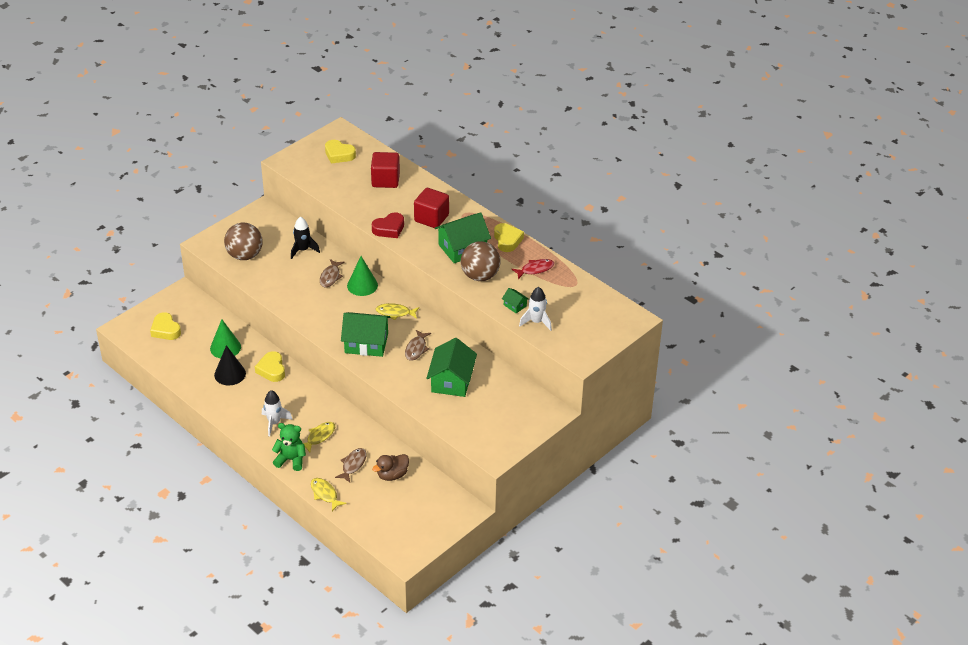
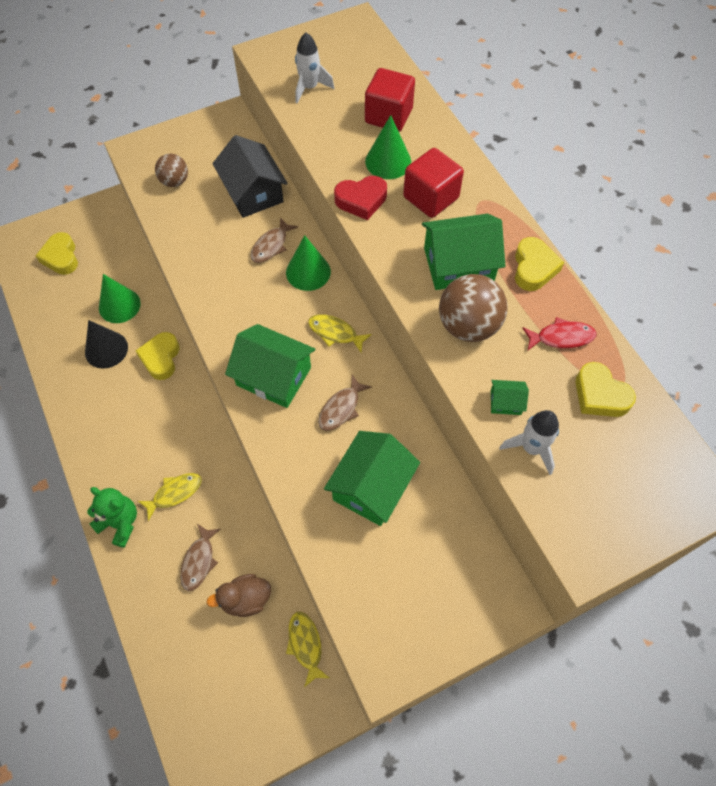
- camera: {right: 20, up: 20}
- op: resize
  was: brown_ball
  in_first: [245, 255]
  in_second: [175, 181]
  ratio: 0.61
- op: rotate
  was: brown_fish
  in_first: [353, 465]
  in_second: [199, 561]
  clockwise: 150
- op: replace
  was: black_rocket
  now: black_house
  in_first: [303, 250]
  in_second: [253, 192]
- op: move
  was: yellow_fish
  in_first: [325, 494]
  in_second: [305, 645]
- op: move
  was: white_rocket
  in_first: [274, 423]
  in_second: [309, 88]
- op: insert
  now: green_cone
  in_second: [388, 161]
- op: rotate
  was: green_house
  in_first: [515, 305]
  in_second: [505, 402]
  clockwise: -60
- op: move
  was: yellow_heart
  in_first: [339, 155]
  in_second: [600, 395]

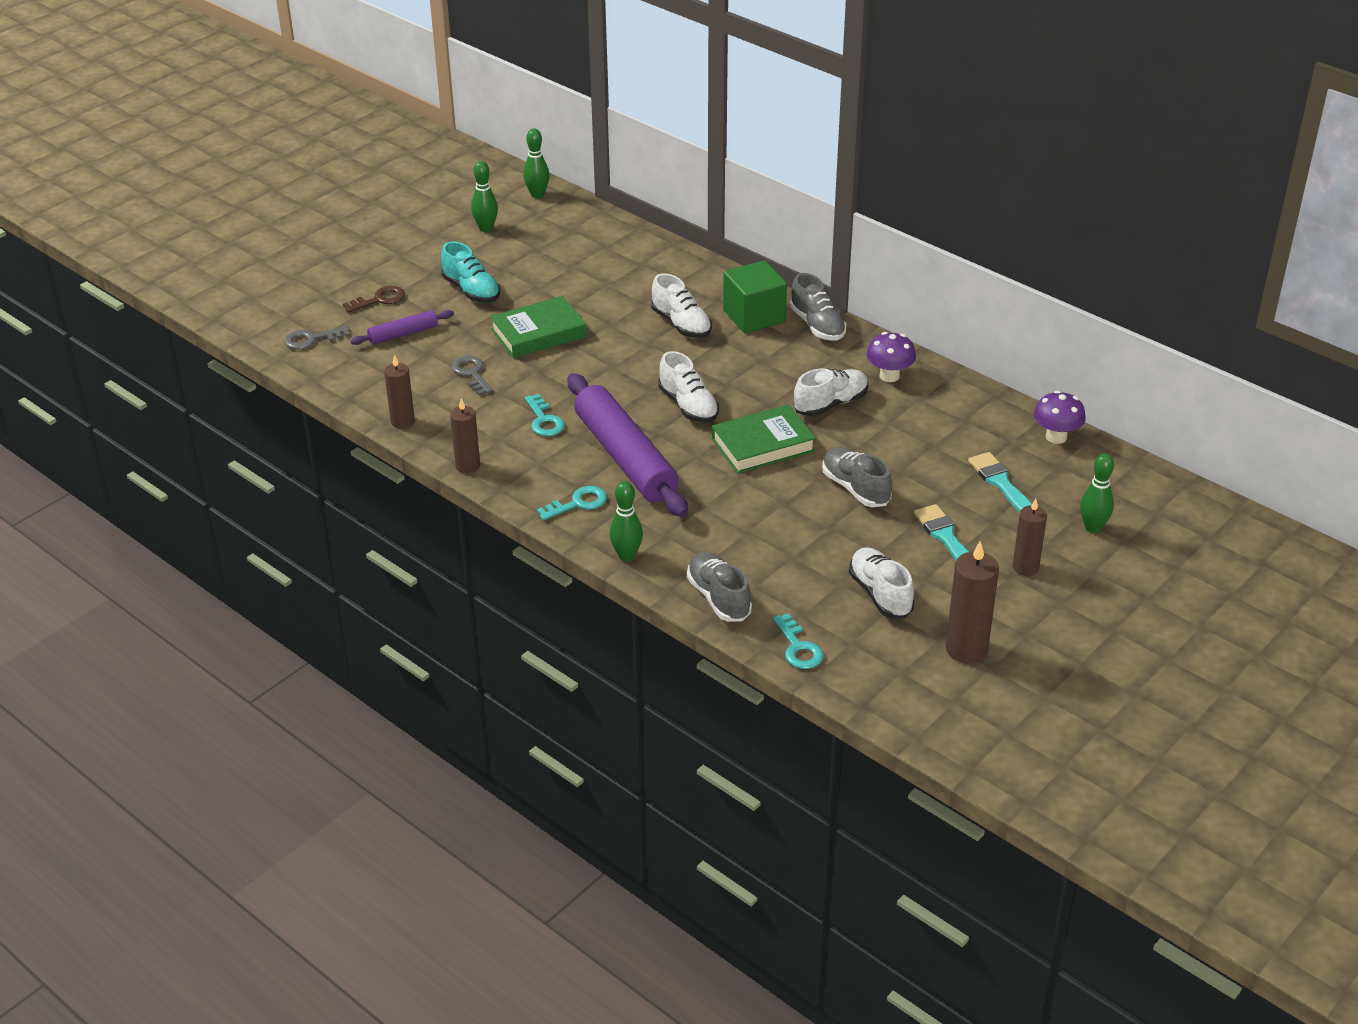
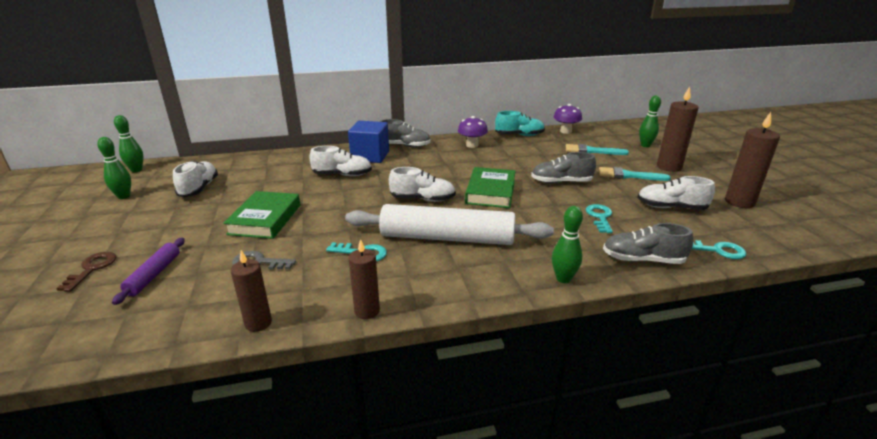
- camera: {right: -55, up: -10}
- op: move
  was: white_shoe
  in_first: [830, 404]
  in_second: [199, 188]
- op: recolor
  was: purple_rolling_pin
  now: white_rolling_pin
  in_first: [625, 457]
  in_second: [447, 238]
- op: recolor
  was: green_cube
  now: blue_cube
  in_first: [754, 316]
  in_second: [370, 156]
- op: move
  was: turquoise_shoe
  in_first: [471, 290]
  in_second: [519, 135]
- op: move
  was: turquoise_key
  in_first: [578, 503]
  in_second: [600, 217]
- op: resize
  was: brown_candle
  in_first: [1025, 567]
  in_second: [669, 167]
  ratio: 1.52
- op: delete
  was: grey_key
  in_first: [311, 339]

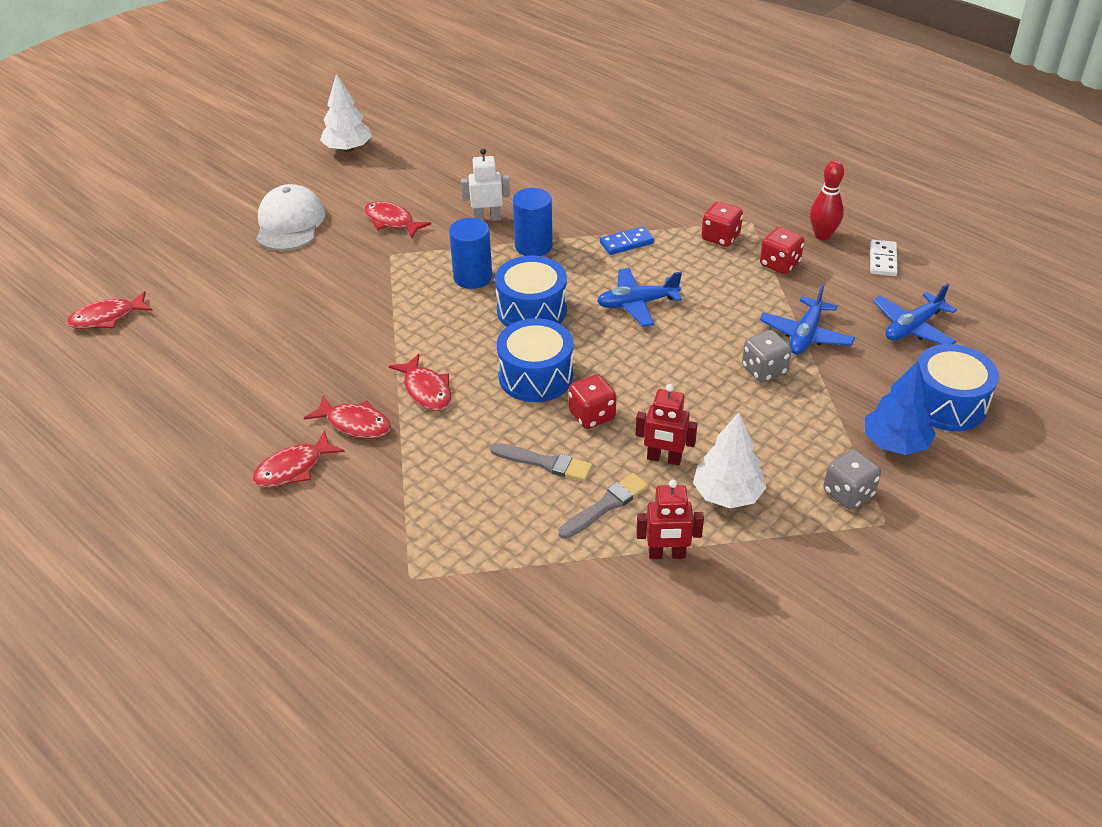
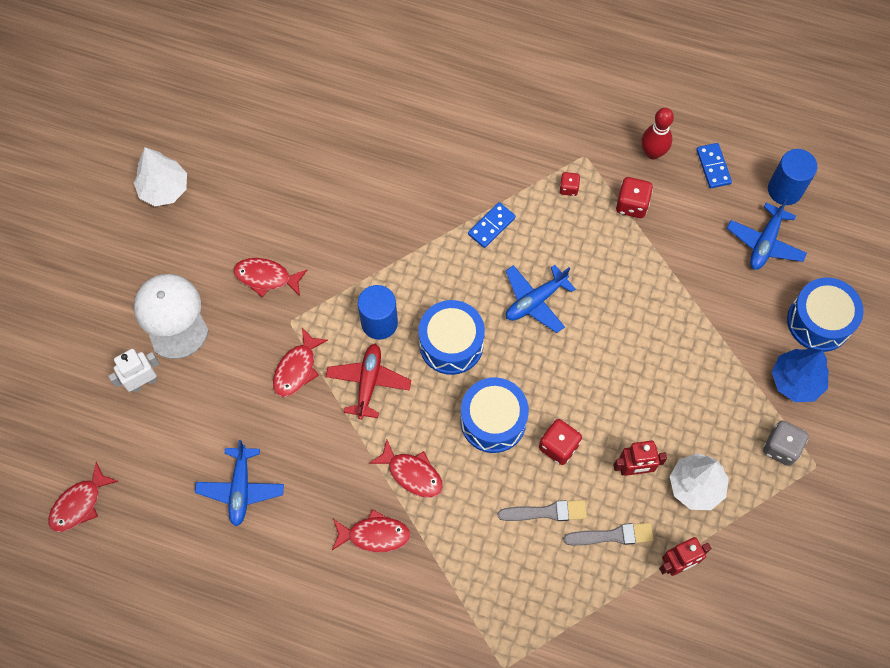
- camera: {right: -25, up: 25}
- op: move
  was: white_robot
  in_first: [487, 218]
  in_second: [143, 382]
- op: move
  was: blue_plane
  in_first: [805, 335]
  in_second: [241, 489]
- op: move
  was: red_fish
  in_first: [293, 468]
  in_second: [297, 369]
- op: insert
  now: red_plane
  in_second: [368, 383]
- op: resize
  was: red_dice
  in_first: [720, 237]
  in_second: [568, 188]
  ratio: 0.61
- op: rotate
  was: grey_brush
  in_first: [606, 505]
  in_second: [612, 535]
  clockwise: 60
- op: recolor
  was: white_domino
  now: blue_domino
  in_first: [883, 260]
  in_second: [713, 167]
- op: move
  was: blue_cylinder
  in_first: [533, 246]
  in_second: [785, 190]
- op: delete
  was: grey_dice
  in_first: [764, 370]

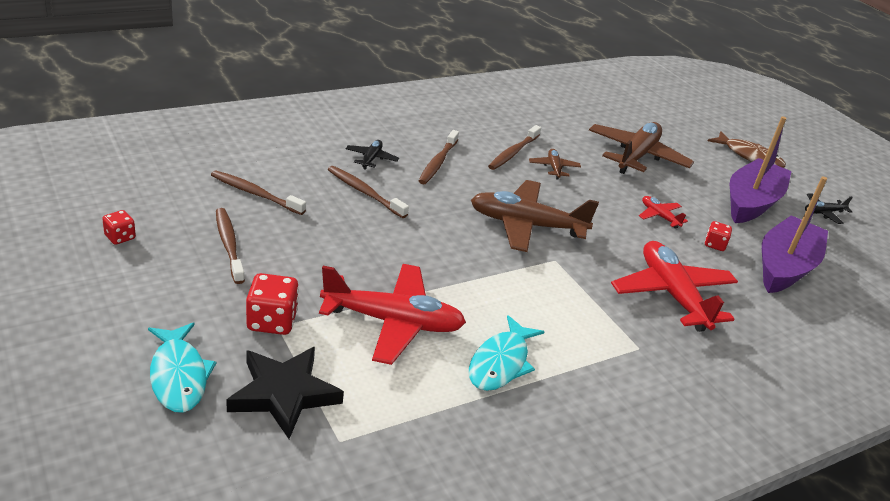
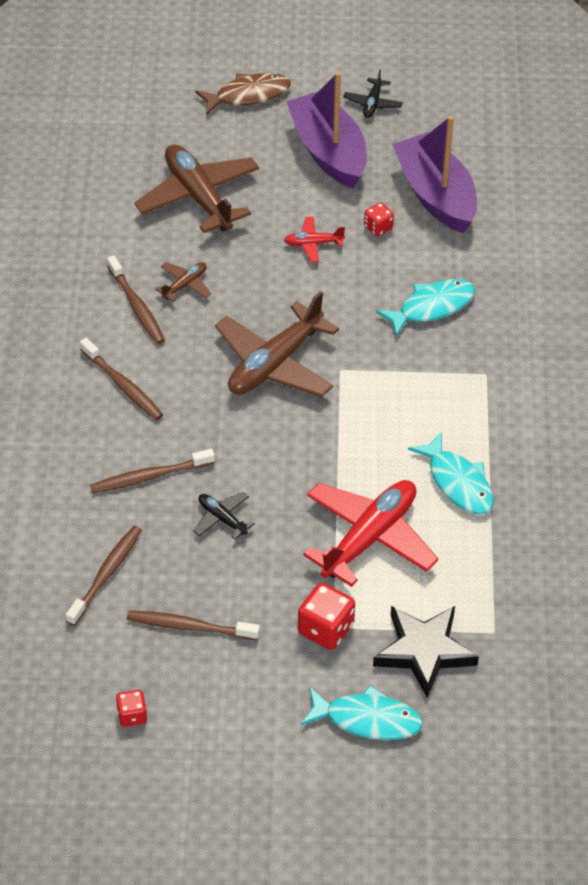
- camera: {right: -55, up: 15}
- op: rotate
  was: brown_toothbrush
  in_first: [255, 194]
  in_second: [106, 575]
  clockwise: 150
- op: rotate
  was: brown_plane
  in_first: [554, 168]
  in_second: [184, 285]
  clockwise: 105
- op: move
  was: black_plane
  in_first: [371, 159]
  in_second: [222, 519]
- op: replace
  was: red_plane
  now: turquoise_fish
  in_first: [672, 295]
  in_second: [432, 307]

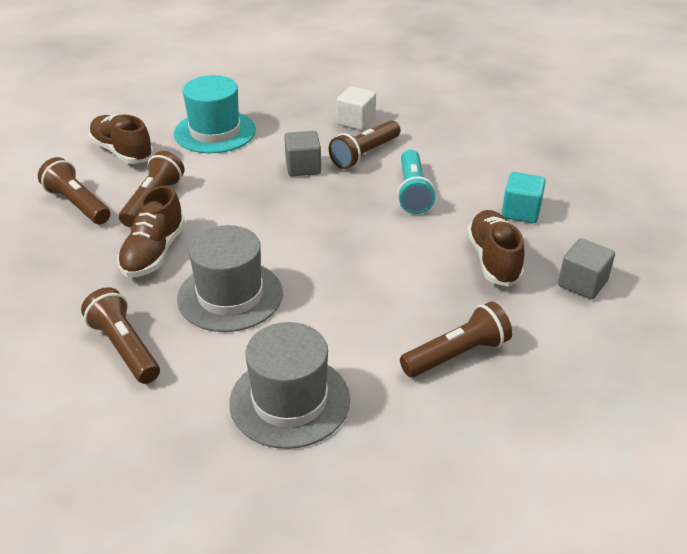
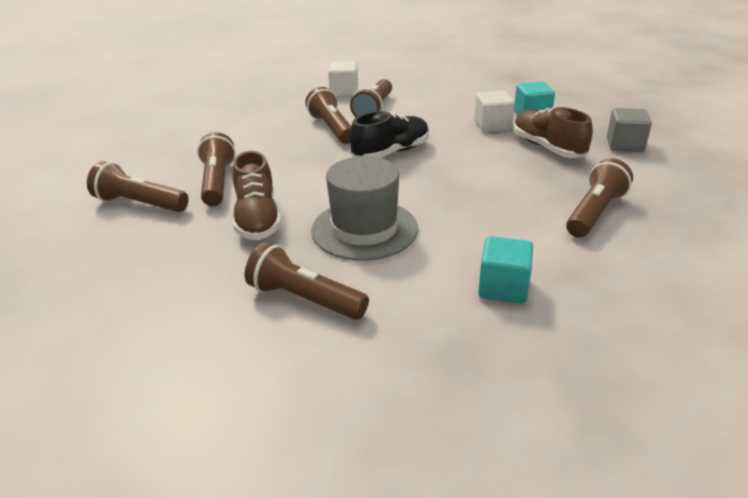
- camera: {right: -25, up: -5}
- op: replace
  was: grey_cube
  now: brown_flashlight
  in_first: [303, 167]
  in_second: [332, 128]
- op: insert
  now: black_shoe
  in_second: [391, 152]
- op: insert
  now: white_cube
  in_second: [492, 125]
- op: replace
  was: grey_hat
  now: turquoise_cube
  in_first: [289, 401]
  in_second: [503, 288]
- op: delete
  was: brown_shoe
  in_first: [122, 152]
- op: delete
  was: turquoise_hat
  in_first: [215, 132]
- op: delete
  was: turquoise_flashlight
  in_first: [413, 192]

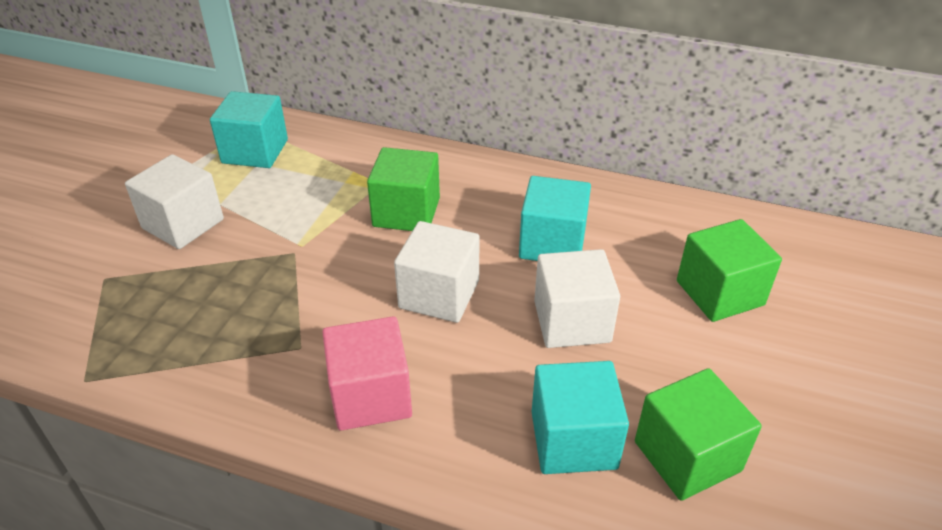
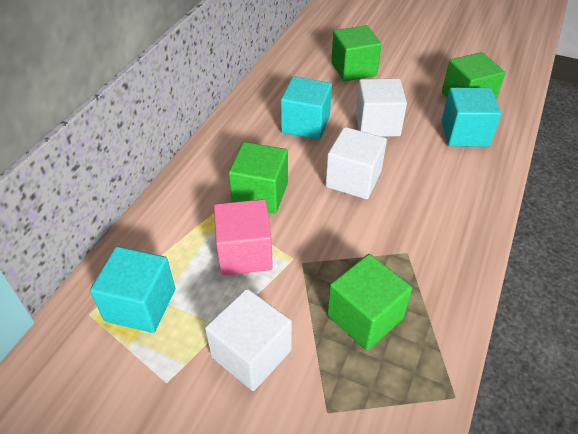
- camera: {right: -85, up: 5}
- op: move
  was: pink_cube
  in_first: [370, 396]
  in_second: [244, 253]
- op: insert
  now: green_cube
  in_second: [365, 316]

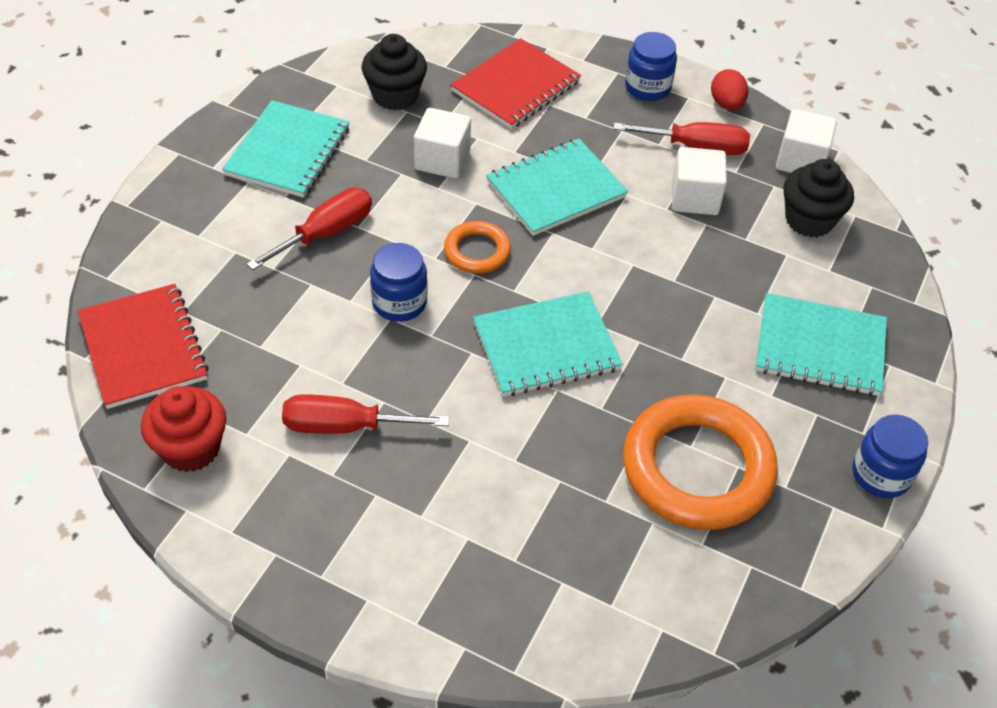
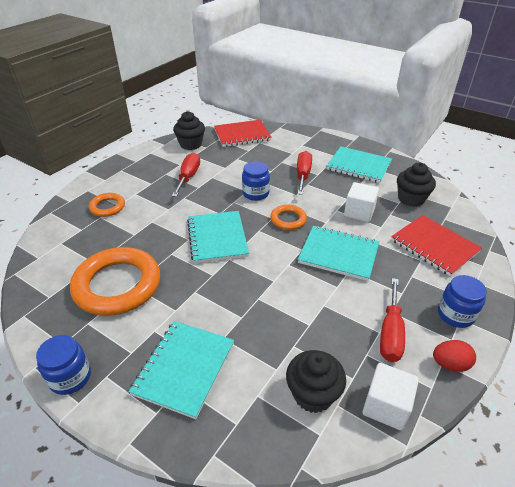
- camera: {right: 100, up: -10}
- op: insert
  now: orange_ring
  in_second: [107, 207]
- op: recolor
  was: red_cupcake
  now: black_cupcake
  in_first: [191, 448]
  in_second: [191, 144]
- op: rotate
  was: red_screwdriver
  in_first: [326, 233]
  in_second: [303, 175]
  clockwise: -135
- op: rotate
  was: turquoise_notebook
  in_first: [556, 189]
  in_second: [338, 254]
  clockwise: -45
- op: delete
  was: white_cube
  in_first: [694, 198]

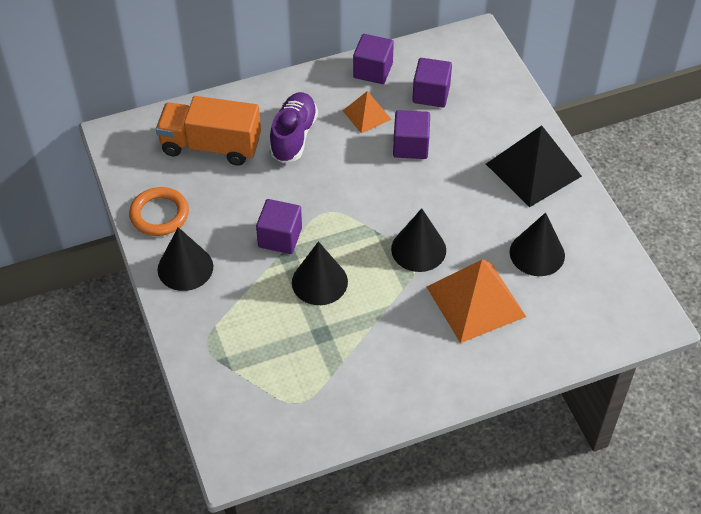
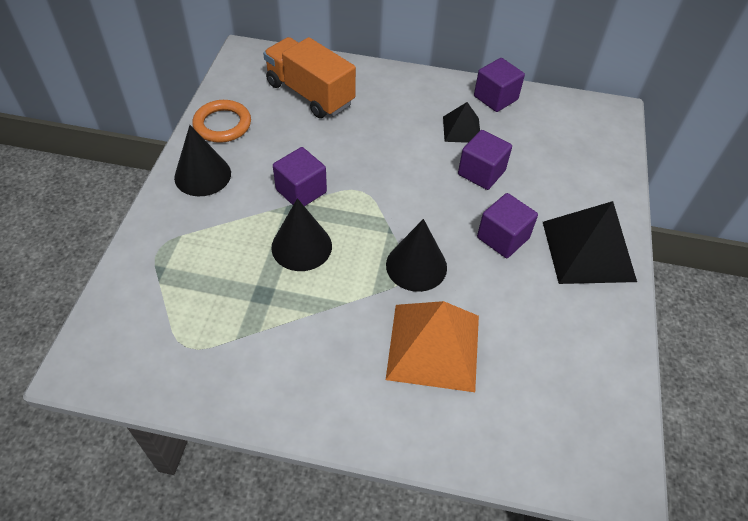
- camera: {right: 30, up: 0}
- op: recolor
  was: orange_pyramid
  now: black_pyramid
  in_first: [367, 115]
  in_second: [461, 129]
- op: move
  was: purple_cube
  in_first: [431, 94]
  in_second: [503, 238]
- op: delete
  was: purple_shoe
  in_first: [293, 136]
- op: delete
  was: black_cone
  in_first: [537, 253]

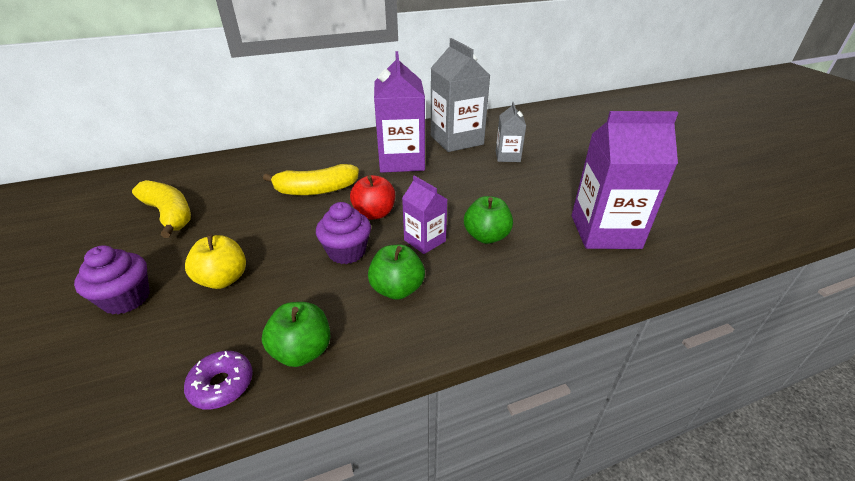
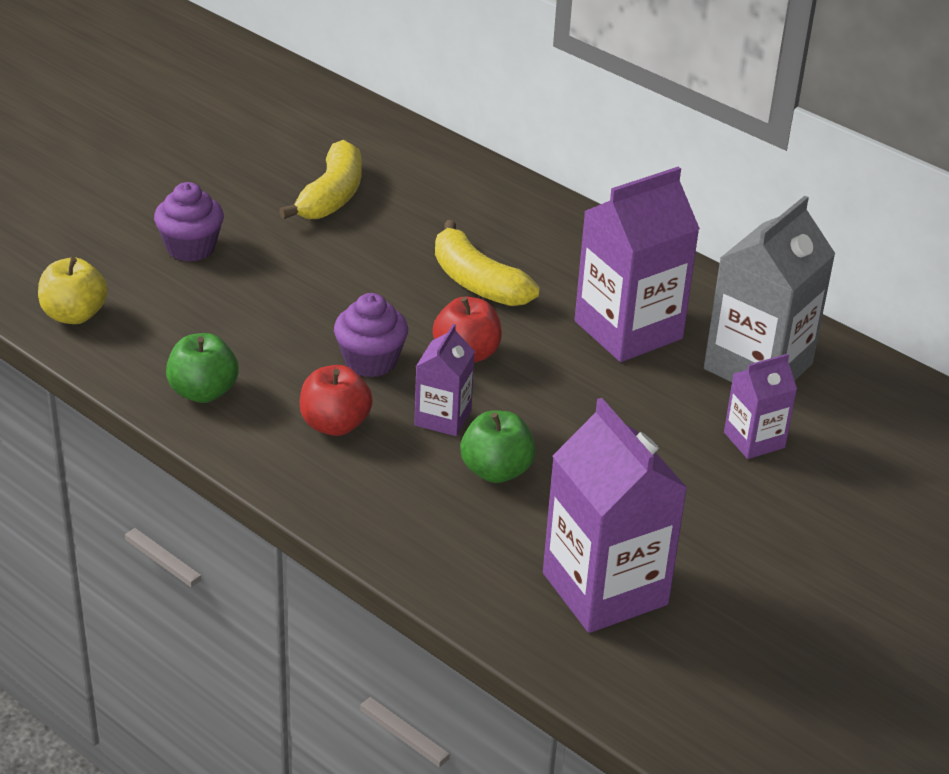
- camera: {right: 60, up: 0}
- op: move
  was: yellow_apple
  in_first: [223, 279]
  in_second: [74, 315]
- op: recolor
  was: green_apple
  now: red_apple
  in_first: [397, 289]
  in_second: [335, 424]
- op: recolor
  was: grey_carton
  now: purple_carton
  in_first: [507, 156]
  in_second: [754, 440]
- op: delete
  was: purple_donut
  in_first: [222, 385]

